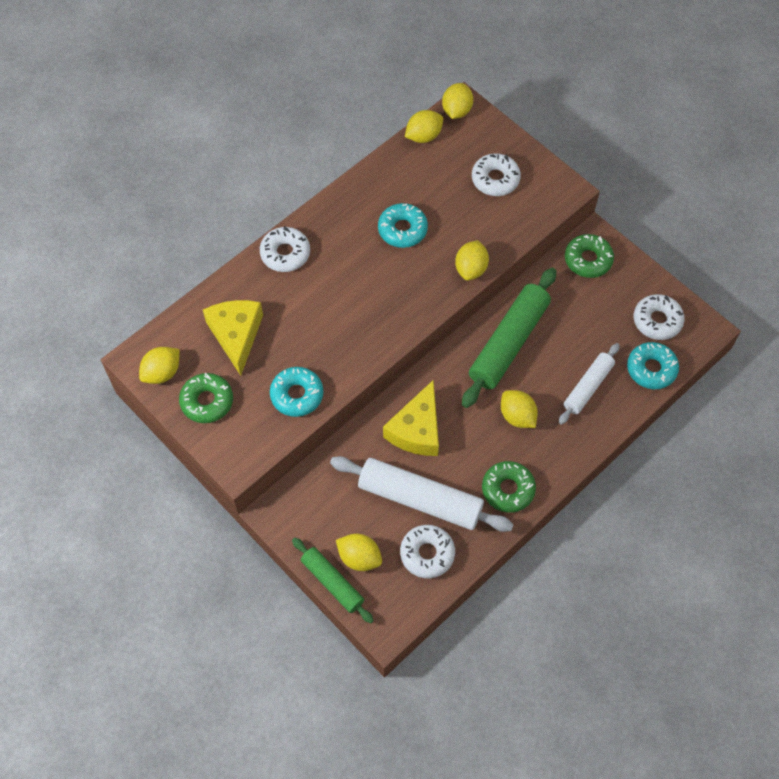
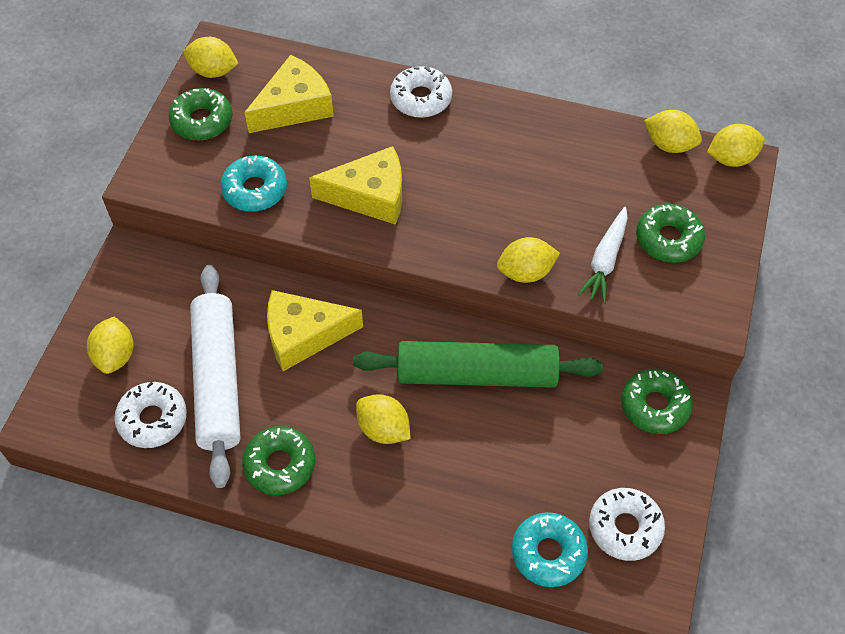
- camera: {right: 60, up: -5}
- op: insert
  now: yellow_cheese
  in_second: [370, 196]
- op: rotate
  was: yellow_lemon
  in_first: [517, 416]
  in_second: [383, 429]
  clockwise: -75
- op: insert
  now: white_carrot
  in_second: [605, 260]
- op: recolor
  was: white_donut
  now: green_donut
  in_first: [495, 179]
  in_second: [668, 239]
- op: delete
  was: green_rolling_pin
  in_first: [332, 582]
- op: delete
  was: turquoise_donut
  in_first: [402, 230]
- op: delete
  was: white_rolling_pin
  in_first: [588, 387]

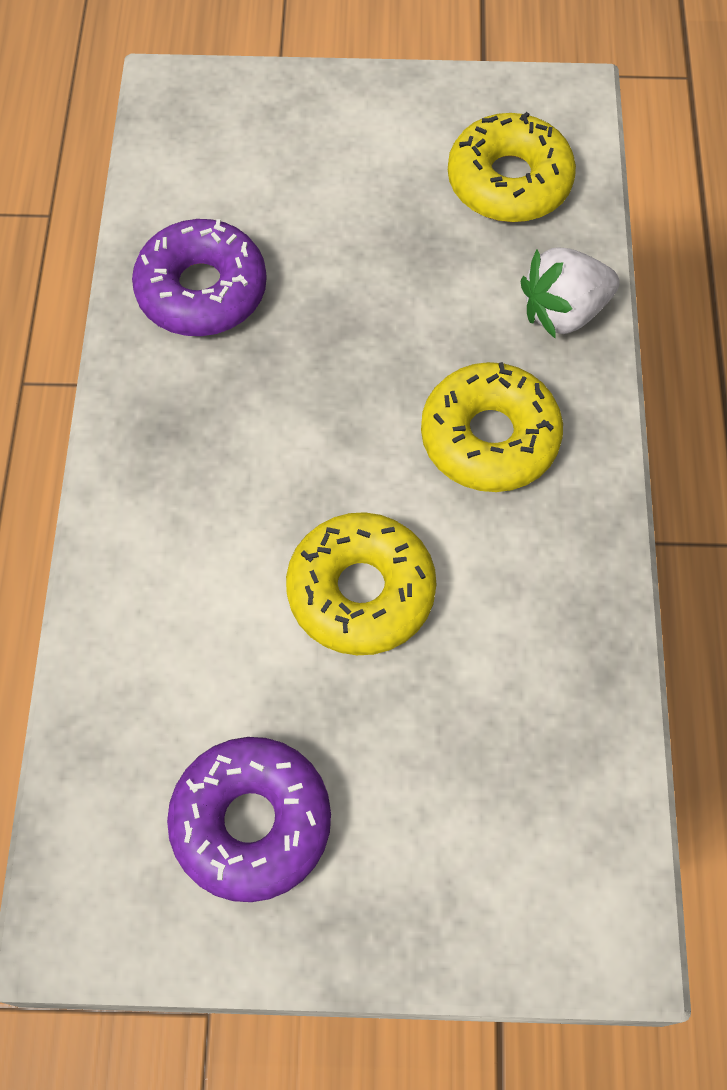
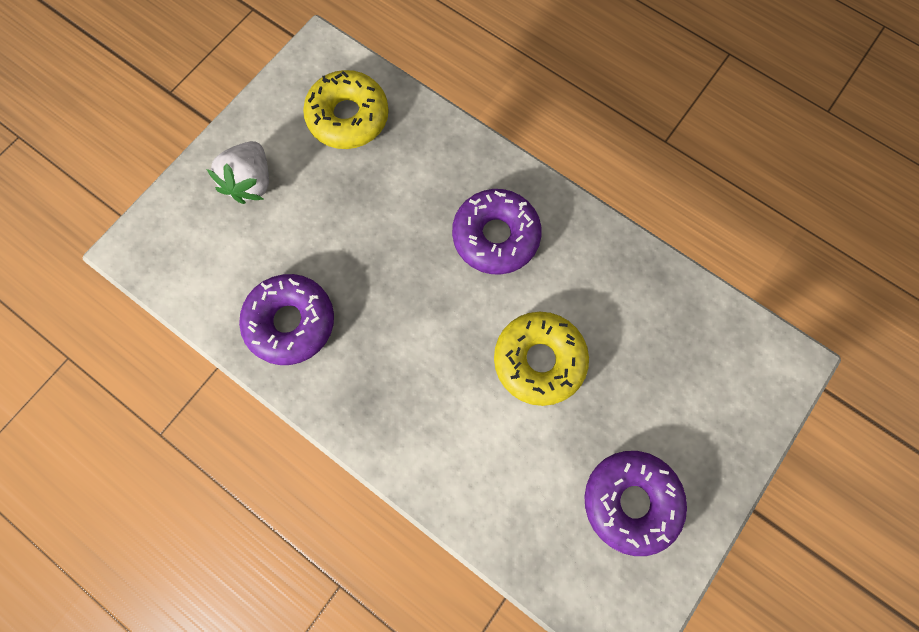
- camera: {right: -55, up: 10}
- op: move
  was: white_strawberry
  in_first: [563, 312]
  in_second: [252, 182]
- op: recolor
  was: yellow_donut
  now: purple_donut
  in_first: [489, 437]
  in_second: [495, 236]

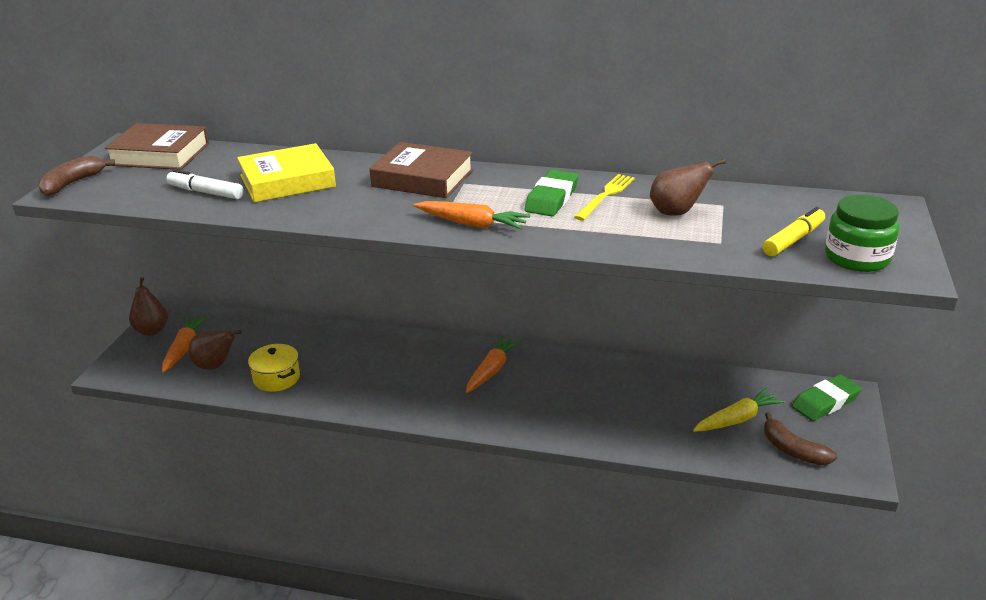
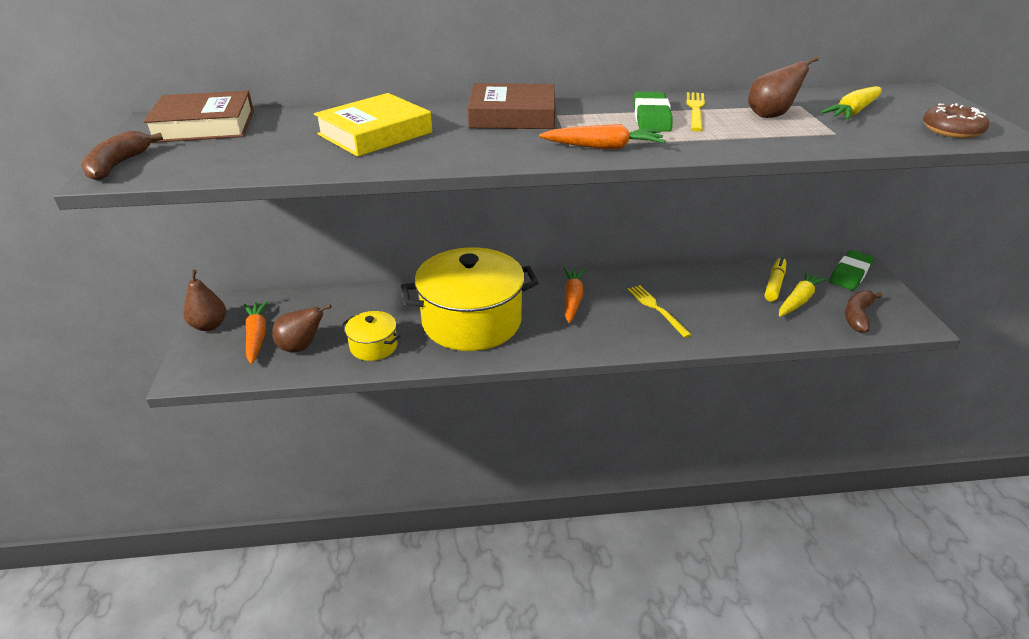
- camera: {right: -20, up: 5}
- op: insert
  now: yellow_pot
  in_second: [471, 321]
- op: insert
  now: yellow_fork
  in_second: [656, 309]
- op: move
  was: yellow_marker
  in_first: [793, 240]
  in_second: [774, 284]
- op: insert
  now: yellow_carrot
  in_second: [853, 112]
- op: rotate
  was: brown_banana
  in_first: [793, 450]
  in_second: [857, 316]
  clockwise: 90
- op: replace
  was: green_jar
  now: brown_donut
  in_first: [857, 258]
  in_second: [951, 130]
- op: delete
  was: white_marker
  in_first: [206, 192]

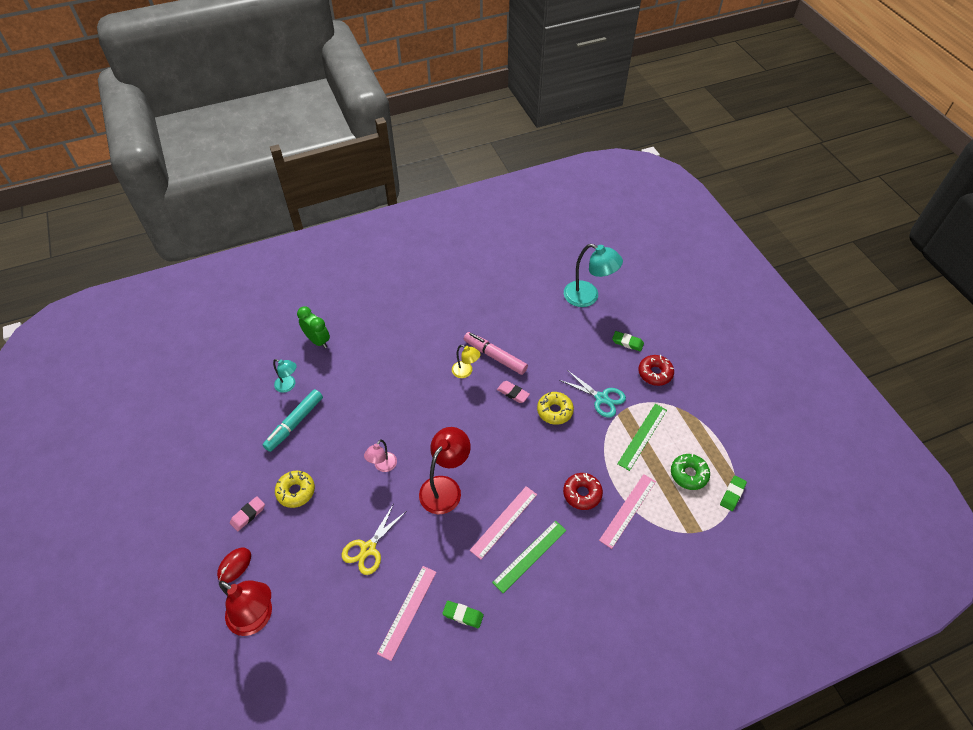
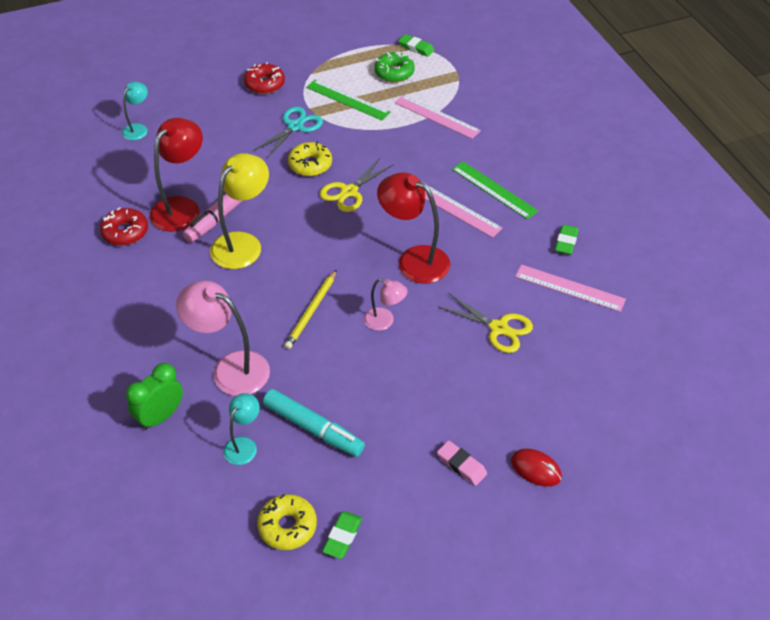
- camera: {right: -90, up: -5}
- op: move
  was: red_donut
  in_first: [582, 493]
  in_second: [125, 232]
- op: resize
  was: turquoise_lamp
  in_first: [588, 297]
  in_second: [138, 129]
  ratio: 0.55
- op: move
  was: red_lamp
  in_first: [257, 618]
  in_second: [181, 207]
- op: insert
  now: pink_lamp
  in_second: [230, 368]
- op: resize
  was: yellow_lamp
  in_first: [466, 372]
  in_second: [243, 243]
  ratio: 1.81
- op: move
  was: yellow_donut
  in_first: [296, 491]
  in_second: [287, 526]
- op: insert
  now: yellow_pencil
  in_second: [311, 311]
- op: insert
  now: yellow_scissors
  in_second: [349, 192]
- op: move
  was: green_eraser
  in_first: [627, 342]
  in_second: [342, 536]
- op: delete
  was: pink_eraser
  in_first: [513, 393]

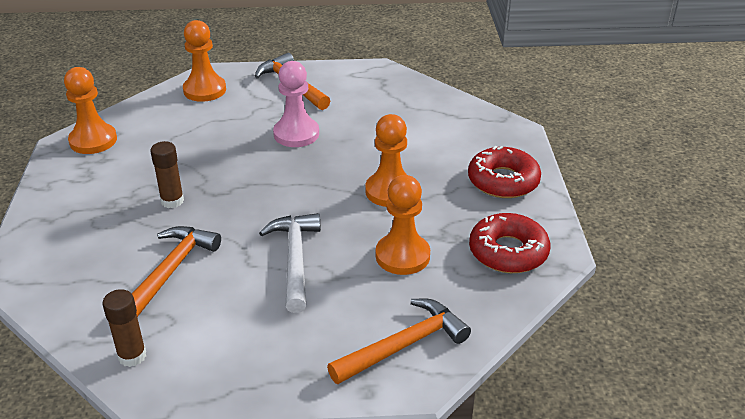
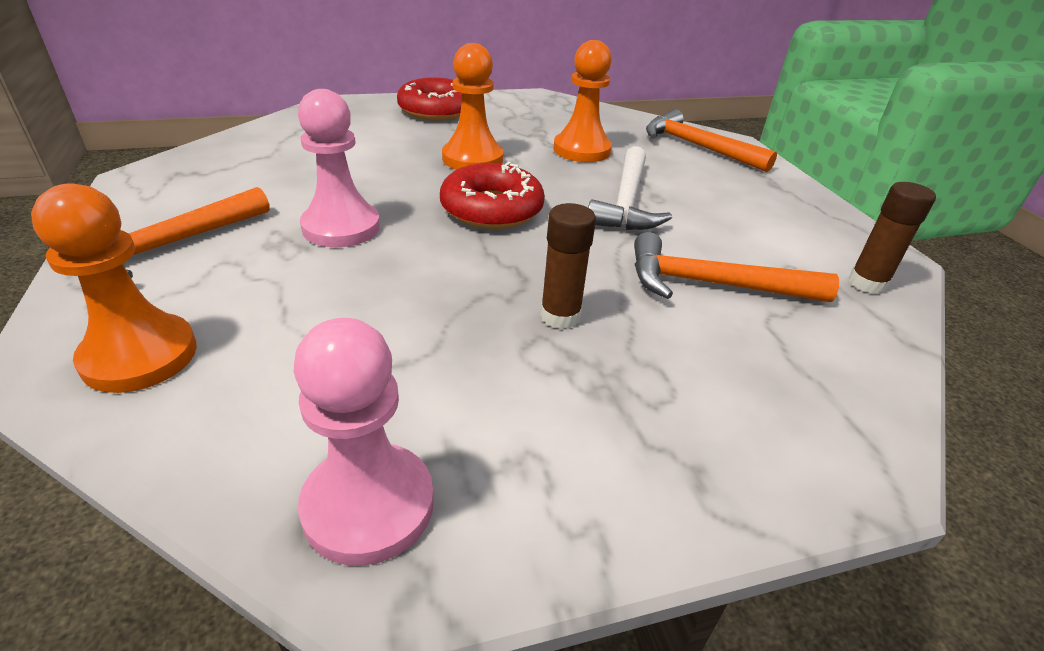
- camera: {right: -105, up: 0}
- op: recolor
  was: orange_pawn
  now: pink_pawn
  in_first: [93, 140]
  in_second: [369, 505]
- op: move
  was: red_donut
  in_first: [508, 252]
  in_second: [491, 209]
- op: rotate
  was: white_hammer
  in_first: [295, 259]
  in_second: [626, 202]
  clockwise: -60

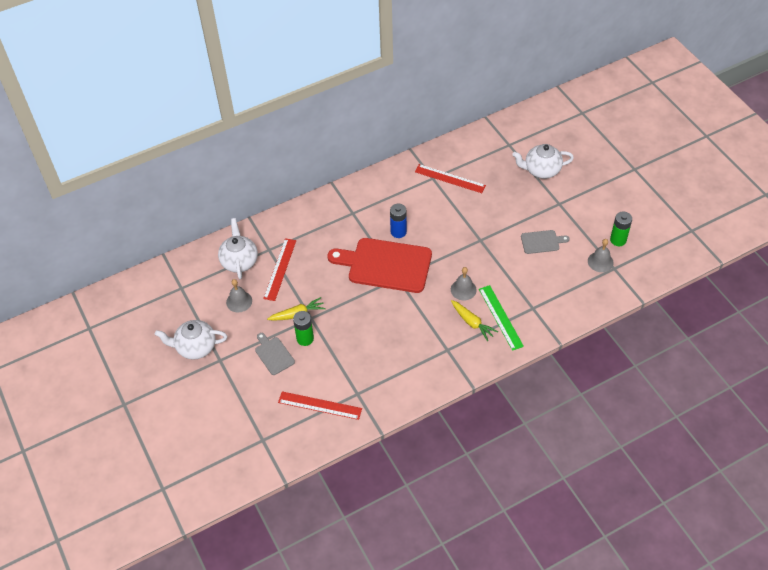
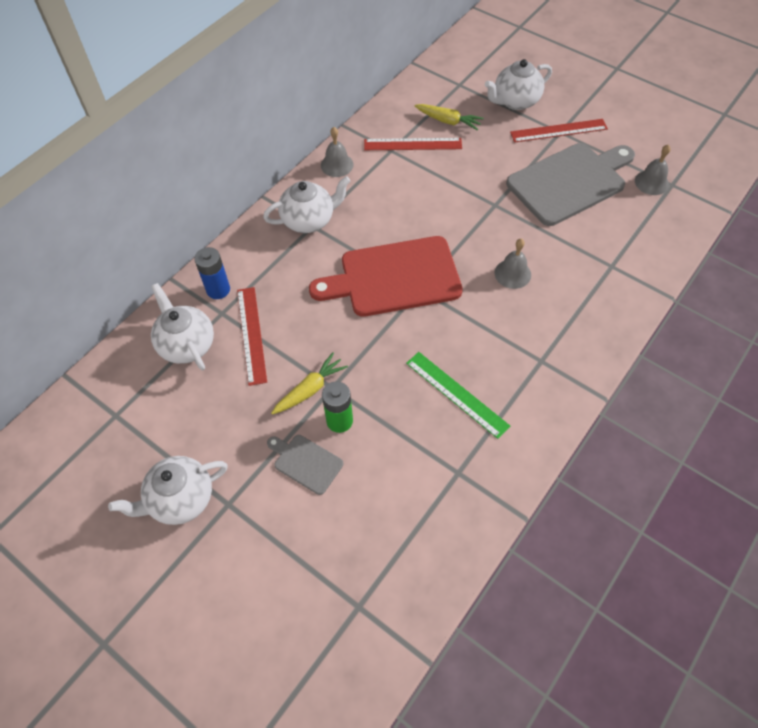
- camera: {right: -25, up: 5}
- op: move
  was: blue_battery
  in_first: [398, 232]
  in_second: [218, 290]
- op: insert
  now: white_teapot
  in_second: [309, 220]
- op: move
  was: grey_bell
  in_first: [239, 301]
  in_second: [337, 165]
- op: move
  was: green_ruler
  in_first: [500, 317]
  in_second: [456, 394]
- op: move
  was: yellow_carrot
  in_first: [472, 323]
  in_second: [448, 121]
- op: resize
  was: grey_cutting_board
  in_first: [541, 242]
  in_second: [569, 182]
  ratio: 2.15
- op: move
  was: red_ruler
  in_first: [320, 405]
  in_second: [558, 131]
- op: delete
  was: green_battery
  in_first: [618, 240]

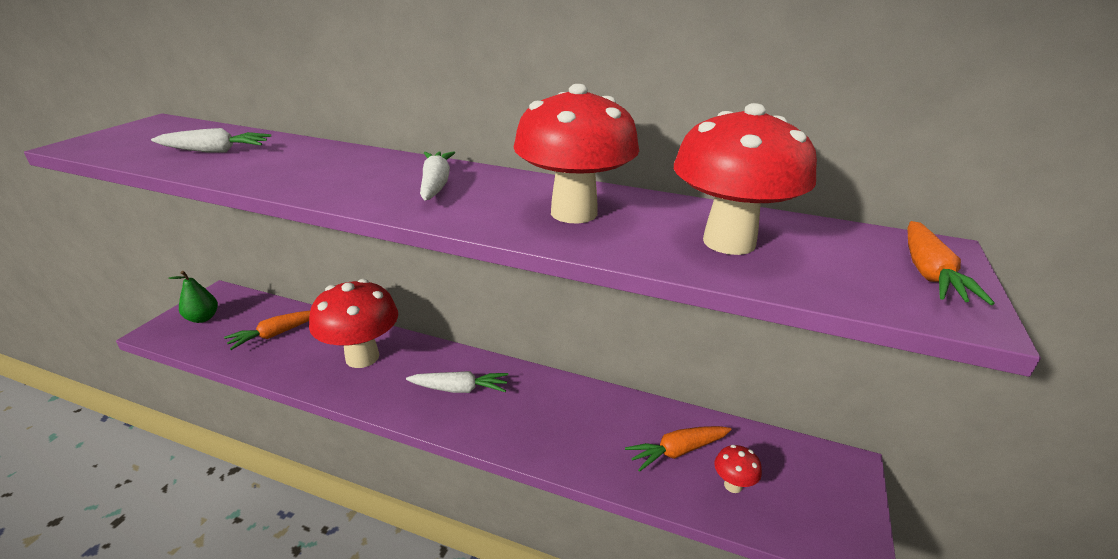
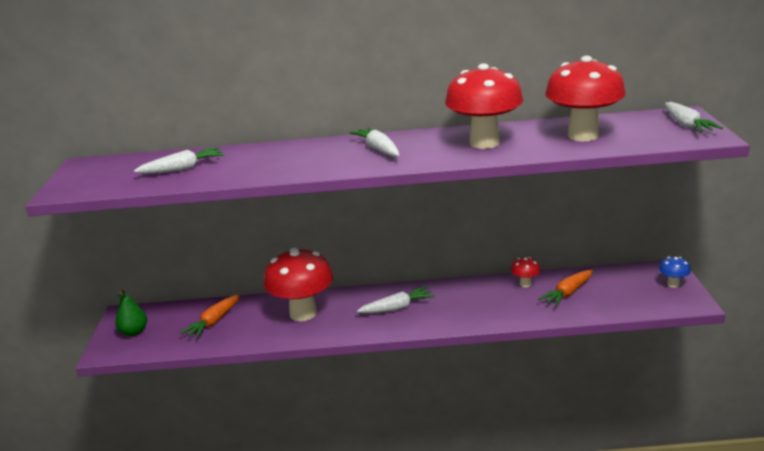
- camera: {right: -20, up: -5}
- op: move
  was: red_mushroom
  in_first: [733, 485]
  in_second: [525, 284]
- op: insert
  now: blue_mushroom
  in_second: [673, 284]
- op: recolor
  was: orange_carrot
  now: white_carrot
  in_first: [929, 273]
  in_second: [687, 125]

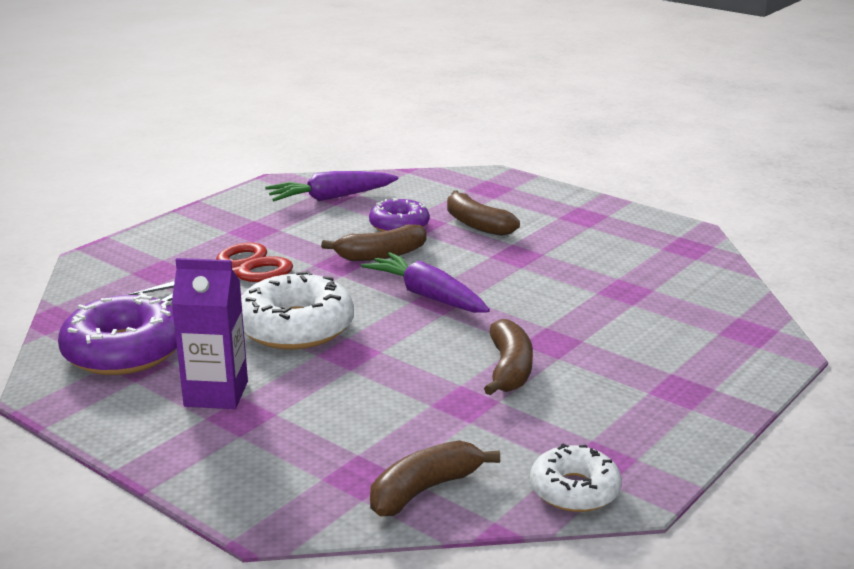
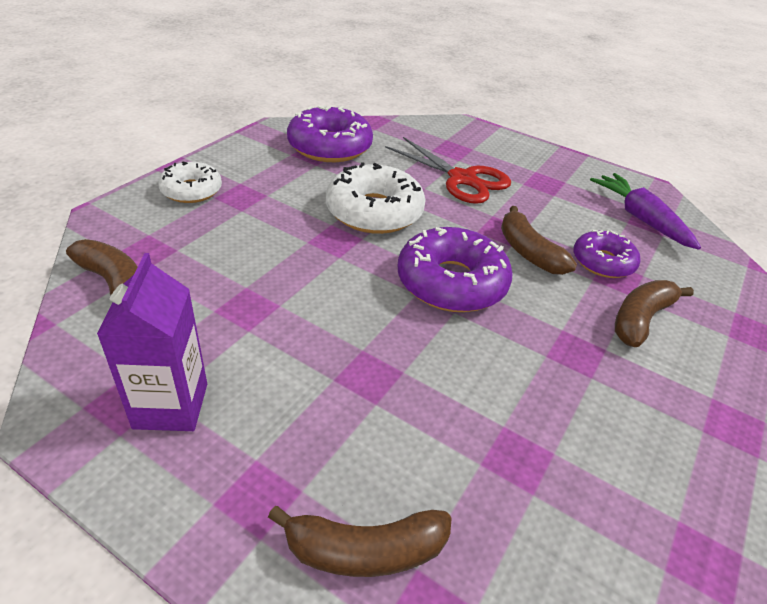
- camera: {right: 80, up: 15}
- op: move
  was: purple_carton
  in_first: [216, 394]
  in_second: [171, 406]
- op: move
  was: white_donut
  in_first: [574, 490]
  in_second: [191, 190]
- op: move
  was: brown_banana
  in_first: [509, 369]
  in_second: [364, 550]
- op: replace
  was: purple_carrot
  now: purple_donut
  in_first: [427, 295]
  in_second: [451, 282]

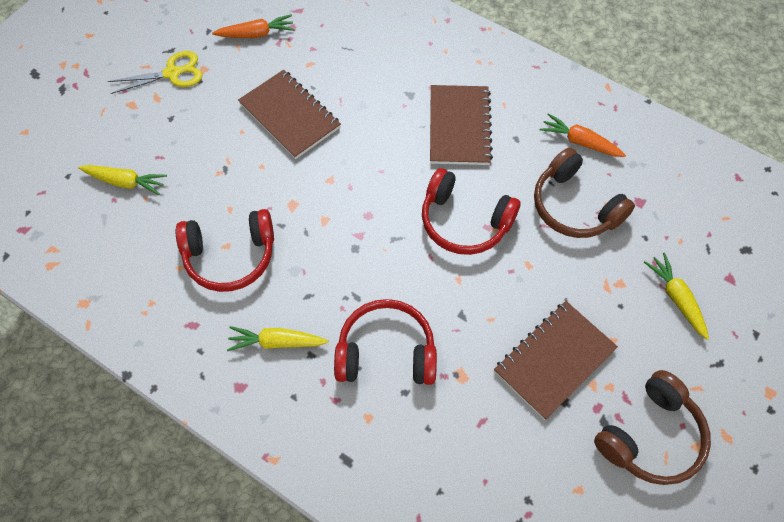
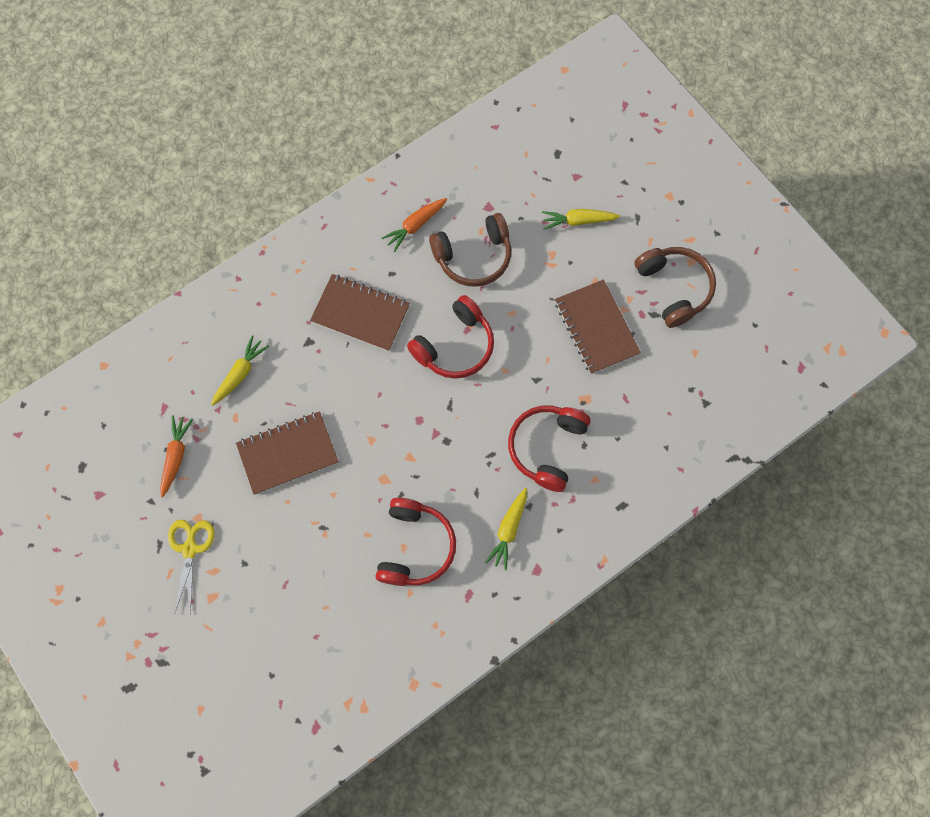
- camera: {right: -70, up: 10}
- op: move
  was: yellow_carrot
  in_first: [125, 182]
  in_second: [240, 373]

